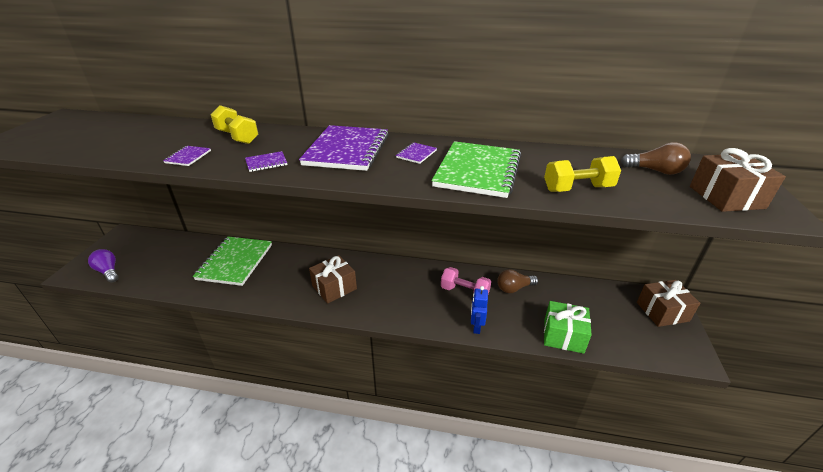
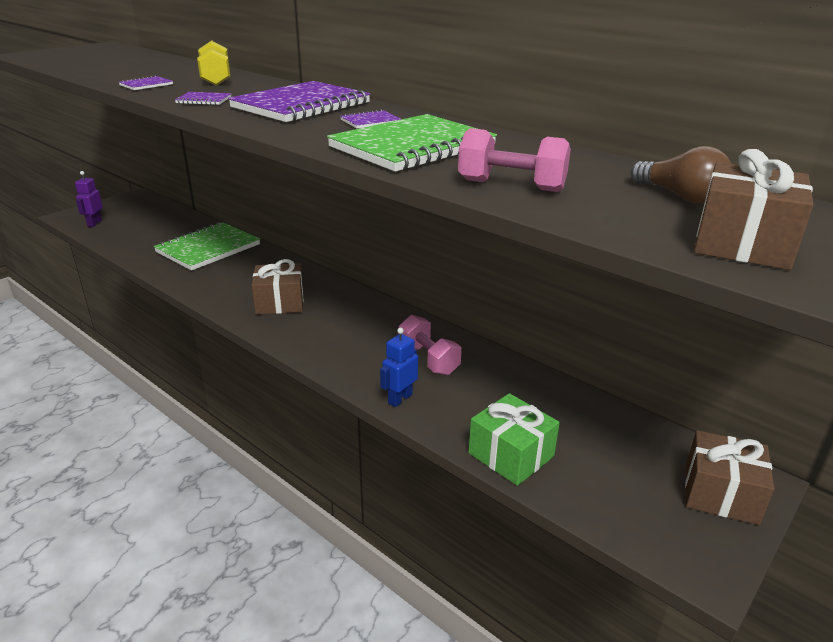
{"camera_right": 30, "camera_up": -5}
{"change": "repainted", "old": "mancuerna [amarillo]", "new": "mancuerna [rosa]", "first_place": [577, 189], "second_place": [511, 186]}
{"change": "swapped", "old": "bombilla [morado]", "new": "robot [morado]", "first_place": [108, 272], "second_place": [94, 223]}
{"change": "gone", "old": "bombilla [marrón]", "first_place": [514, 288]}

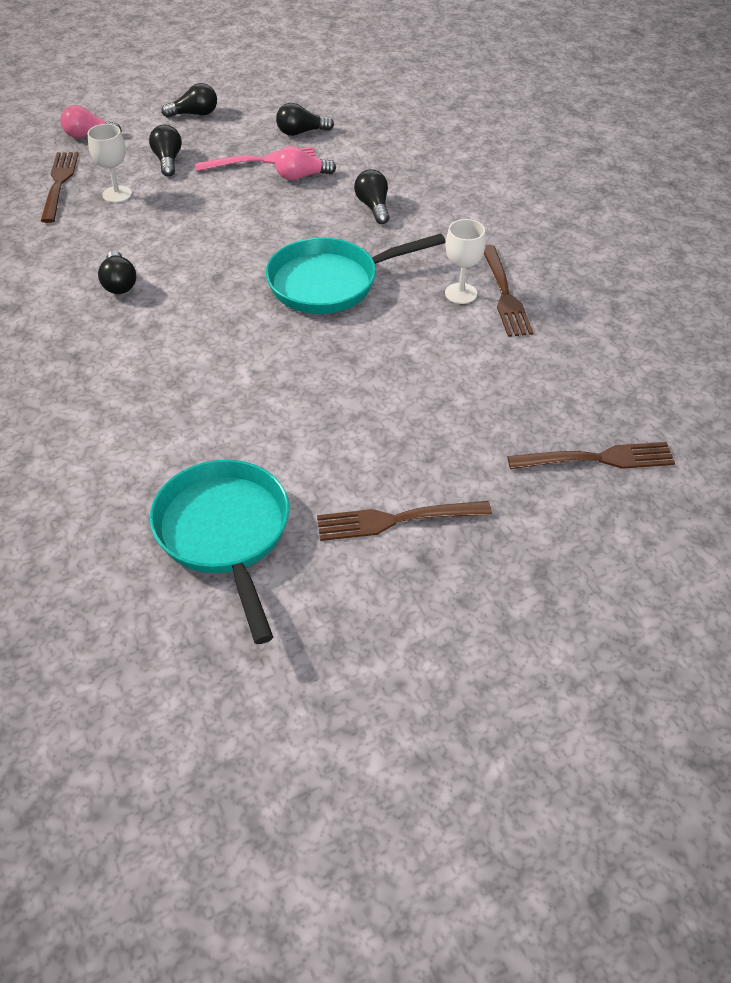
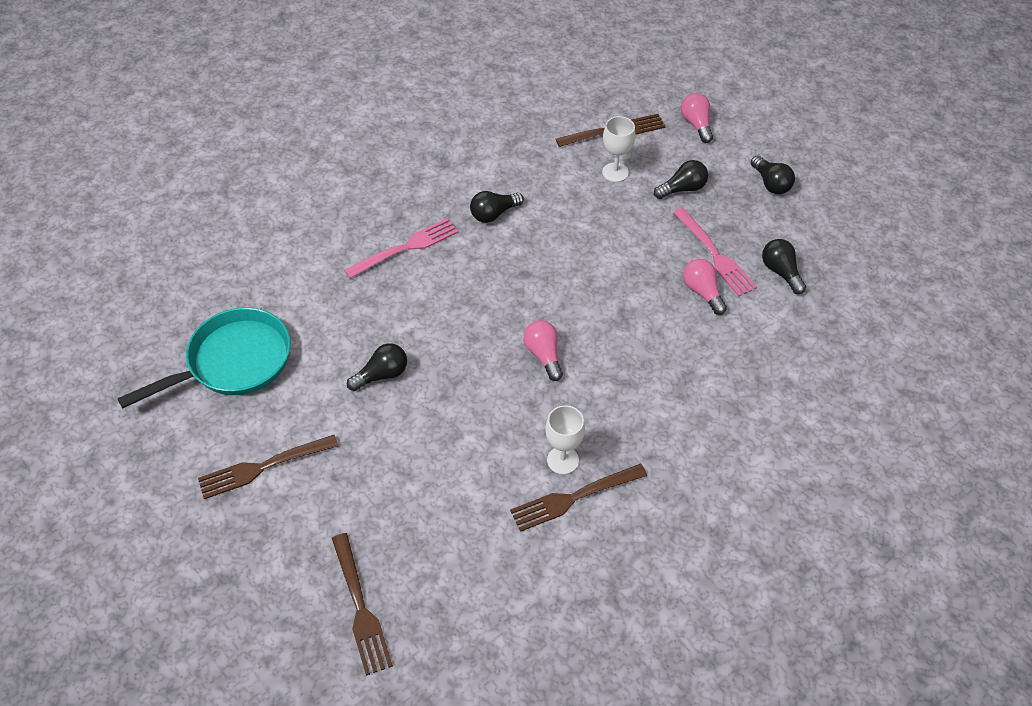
{"camera_right": 75, "camera_up": 5}
{"change": "shifted", "old": "bombilla [negro]", "first_place": [373, 207], "second_place": [382, 375]}
{"change": "swapped", "old": "sartén [turquesa]", "new": "bombilla [rosa]", "first_place": [330, 283], "second_place": [544, 355]}
{"change": "rotated", "old": "tenedor [marrón]", "first_place": [396, 520], "second_place": [263, 467], "degrees": -90}
{"change": "new", "new": "tenedor [rosa]", "second_place": [406, 248]}

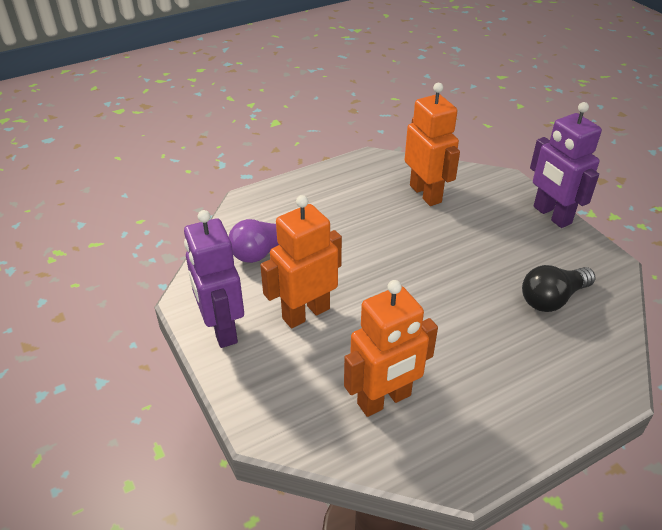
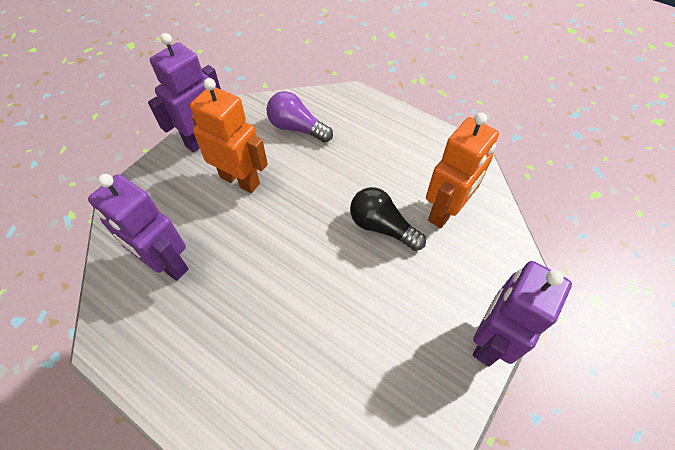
{"camera_right": 65, "camera_up": 15}
{"change": "shifted", "old": "bombilla [negro]", "first_place": [552, 299], "second_place": [381, 227]}
{"change": "repainted", "old": "robot [naranja]", "new": "robot [morado]", "first_place": [384, 400], "second_place": [167, 264]}

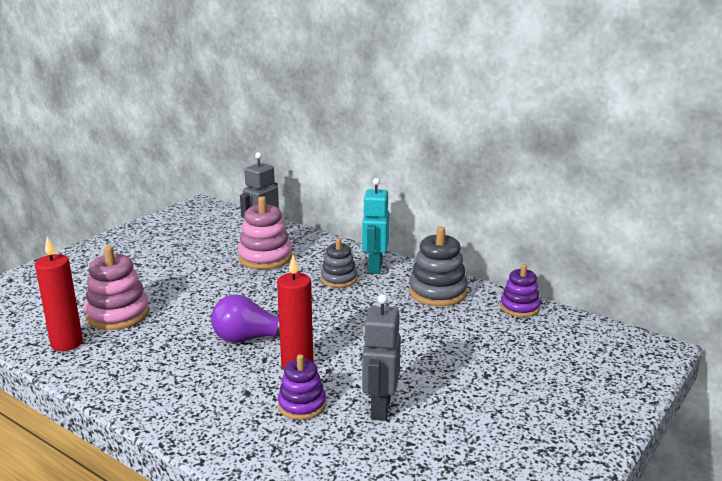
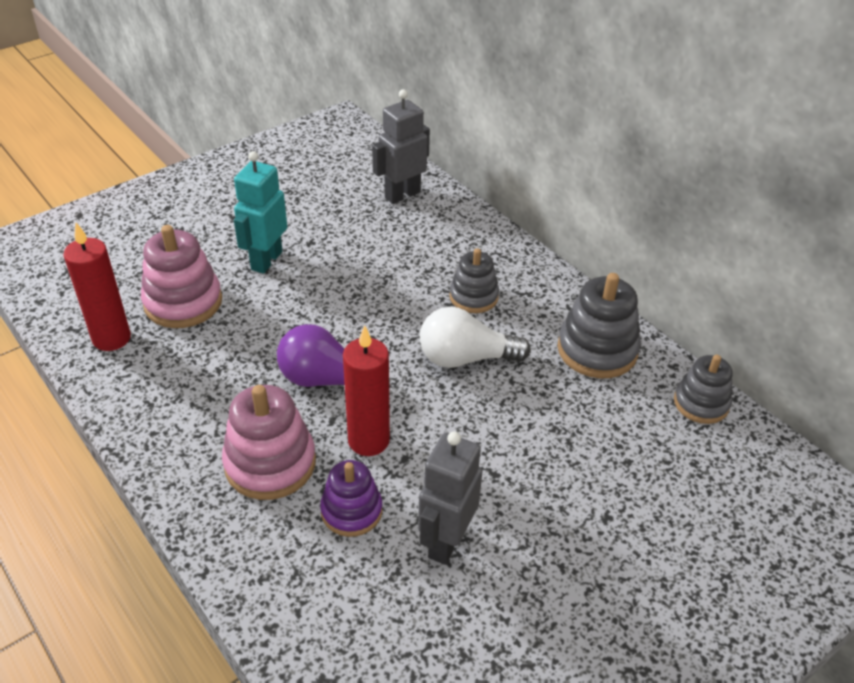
{"camera_right": 15, "camera_up": 20}
{"change": "shifted", "old": "robot [turquesa]", "first_place": [375, 267], "second_place": [266, 260]}
{"change": "shifted", "old": "juguete apilable [rosa]", "first_place": [265, 258], "second_place": [270, 463]}
{"change": "repainted", "old": "juguete apilable [morado]", "new": "juguete apilable [gris]", "first_place": [519, 307], "second_place": [701, 403]}
{"change": "new", "new": "bombilla [blanco]", "second_place": [465, 358]}

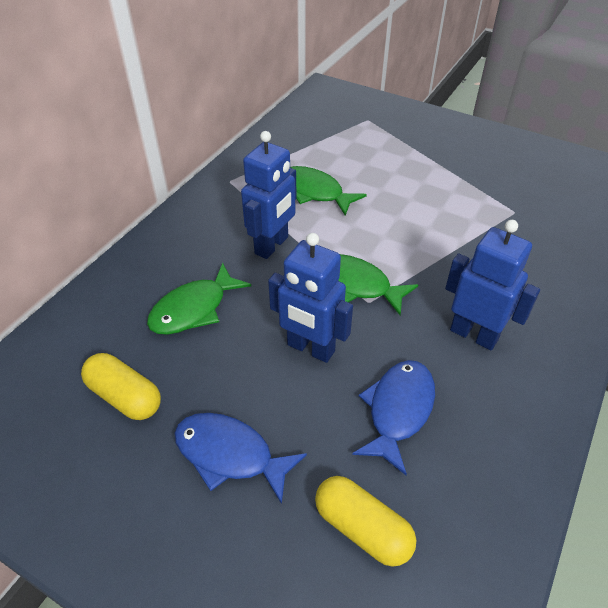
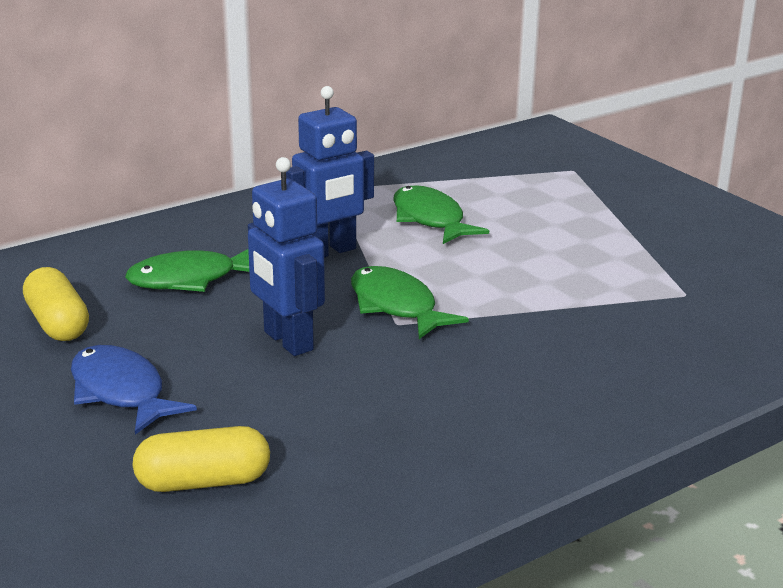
{"camera_right": 25, "camera_up": -20}
{"change": "gone", "old": "robot [azul]", "first_place": [474, 334]}
{"change": "gone", "old": "pez [azul]", "first_place": [398, 410]}
{"change": "rotated", "old": "cápsula [amarillo]", "first_place": [362, 528], "second_place": [203, 482], "degrees": -75}

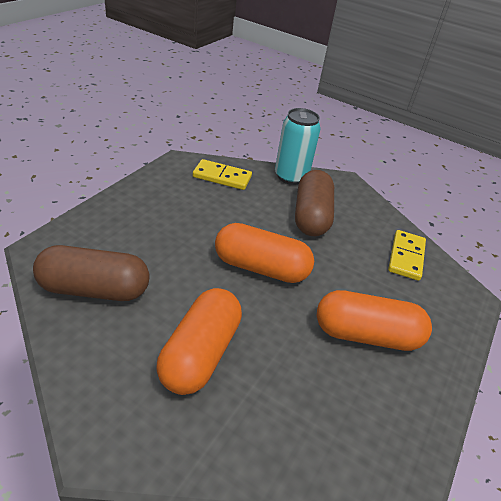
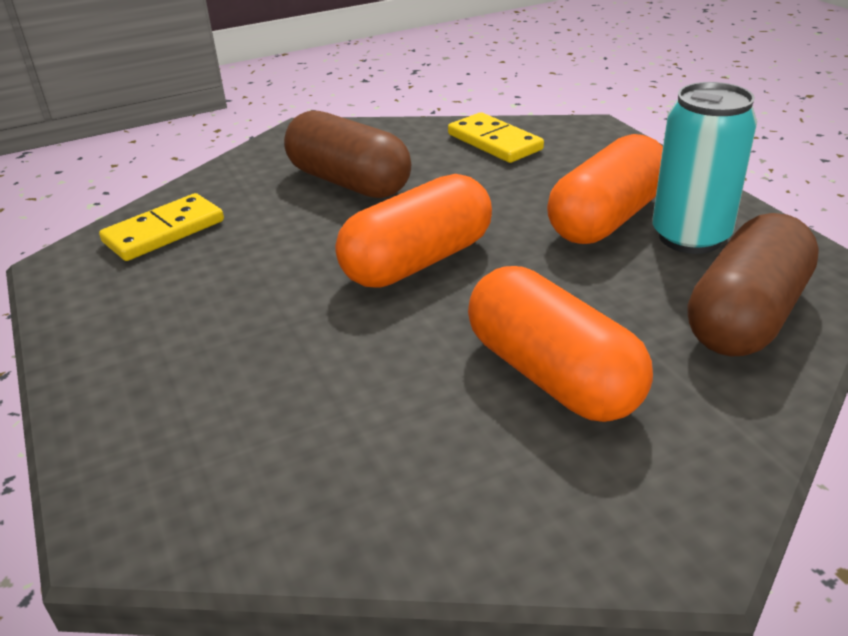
{"camera_right": -50, "camera_up": -5}
{"change": "shifted", "old": "lata [turquesa]", "first_place": [291, 177], "second_place": [690, 237]}
{"change": "shifted", "old": "cápsula [marrón]", "first_place": [94, 289], "second_place": [745, 316]}

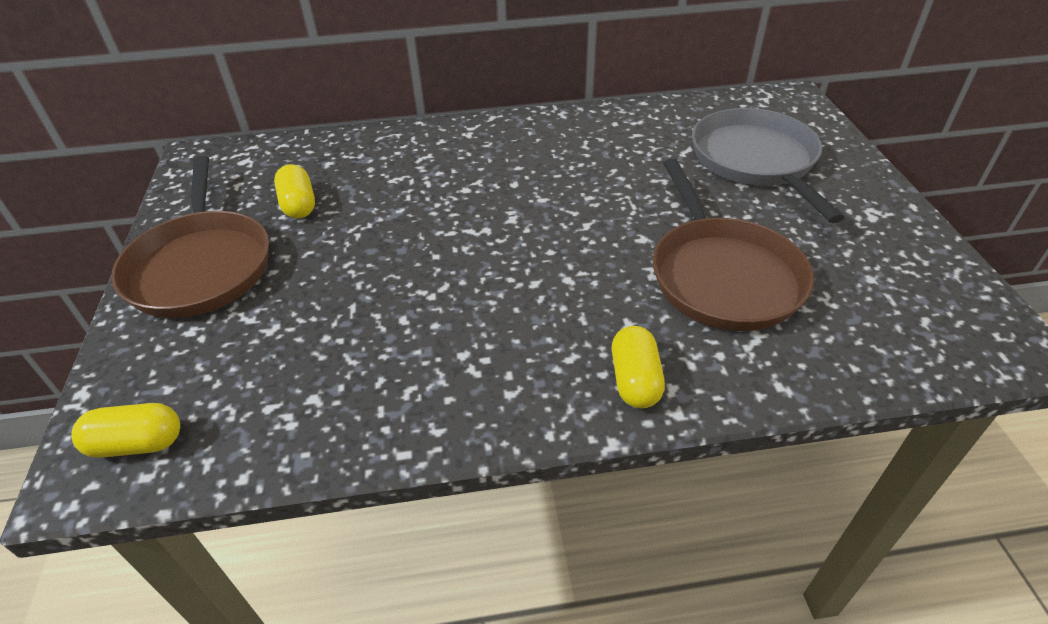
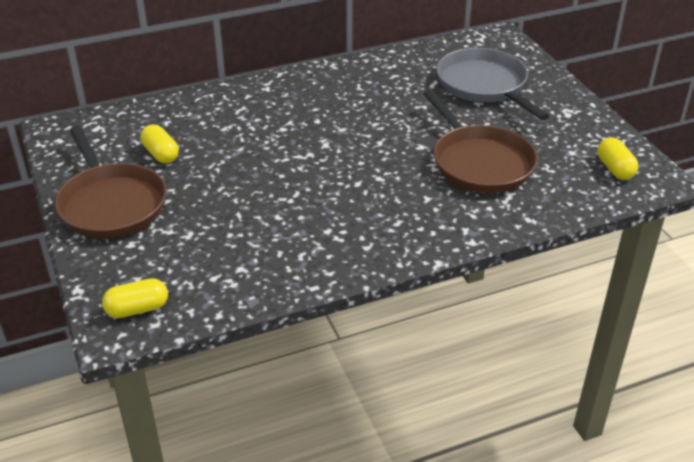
{"camera_right": -15, "camera_up": -5}
{"change": "shifted", "old": "cápsula [amarillo]", "first_place": [635, 380], "second_place": [615, 169]}

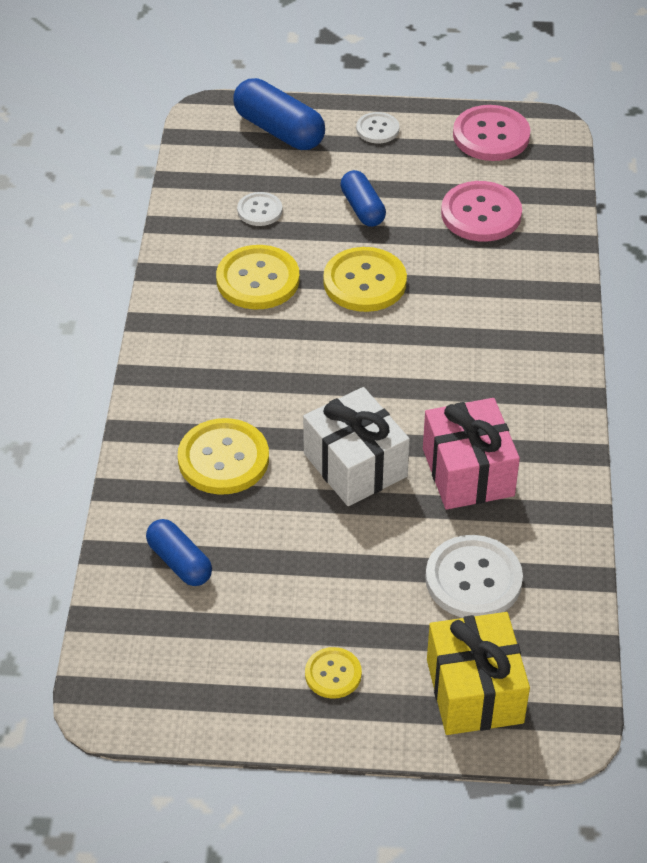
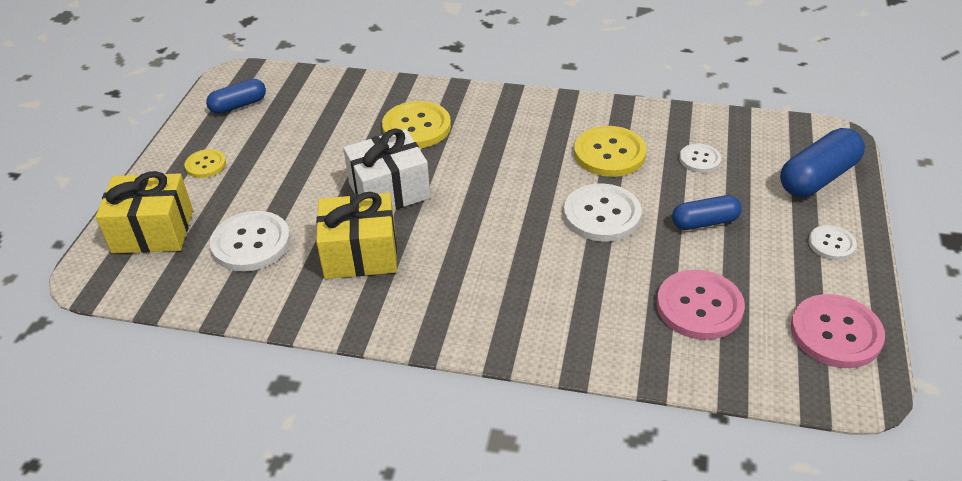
{"camera_right": 100, "camera_up": -5}
{"change": "repainted", "old": "botón [amarillo]", "new": "botón [blanco]", "first_place": [364, 282], "second_place": [602, 215]}
{"change": "repainted", "old": "regalo [rosa]", "new": "regalo [amarillo]", "first_place": [468, 472], "second_place": [360, 254]}
{"change": "shifted", "old": "cápsula [azul]", "first_place": [179, 562], "second_place": [238, 105]}

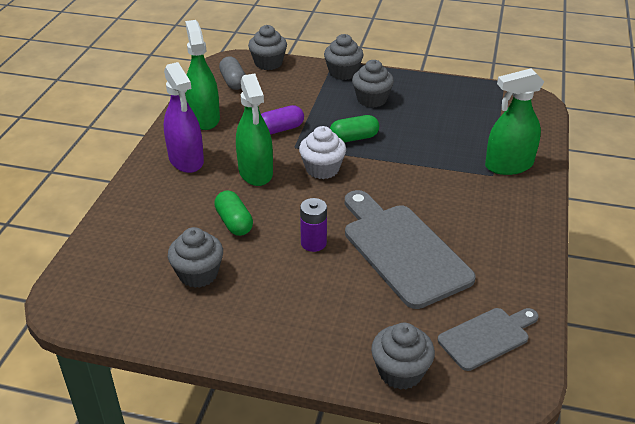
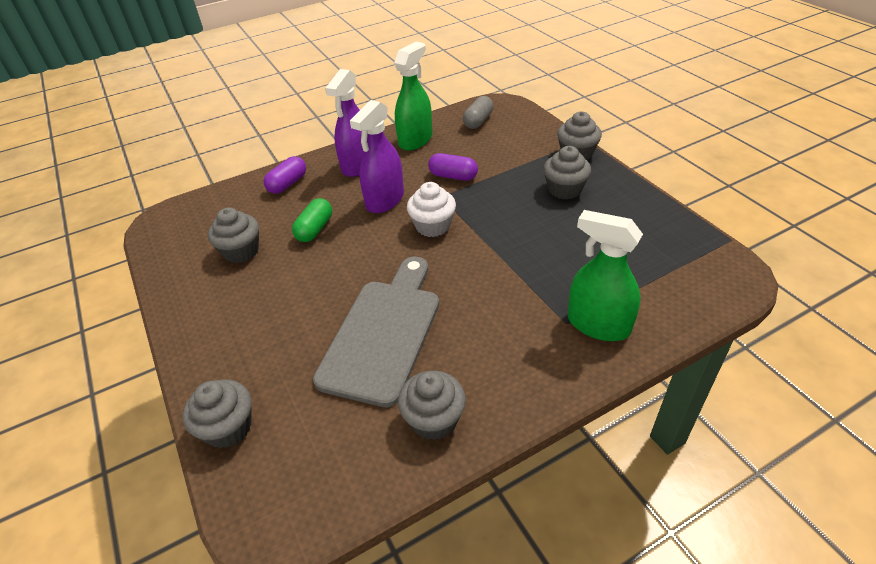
{"camera_right": 50, "camera_up": 5}
{"change": "shifted", "old": "magdalena [gris]", "first_place": [268, 63], "second_place": [434, 419]}
{"change": "repainted", "old": "pulverizador [verde]", "new": "pulverizador [morado]", "first_place": [255, 172], "second_place": [385, 200]}
{"change": "gone", "old": "cápsula [verde]", "first_place": [354, 138]}
{"change": "gone", "old": "pila [morado]", "first_place": [313, 243]}
{"change": "gone", "old": "tabla de cortar [gris]", "first_place": [487, 337]}
{"change": "new", "new": "cápsula [morado]", "second_place": [287, 184]}

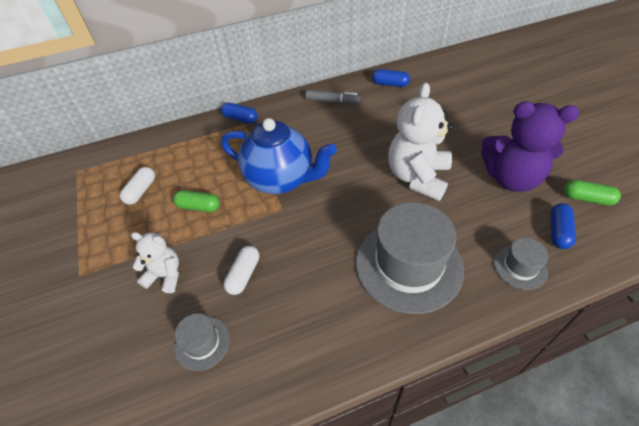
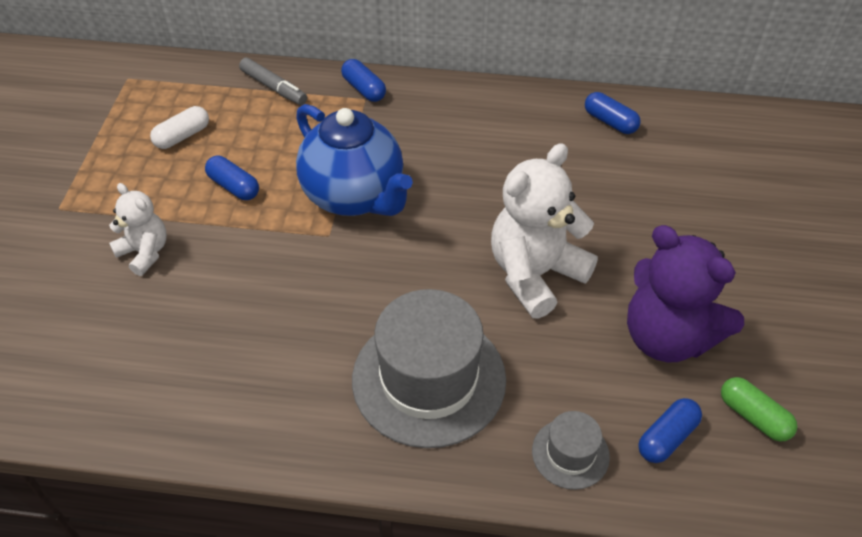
{"camera_right": 25, "camera_up": 0}
{"change": "shifted", "old": "rotulador [gris]", "first_place": [332, 101], "second_place": [273, 87]}
{"change": "repainted", "old": "cápsula [verde]", "new": "cápsula [azul]", "first_place": [198, 207], "second_place": [234, 186]}
{"change": "gone", "old": "cápsula [blanco]", "first_place": [244, 275]}
{"change": "gone", "old": "sombrero [gris]", "first_place": [202, 343]}

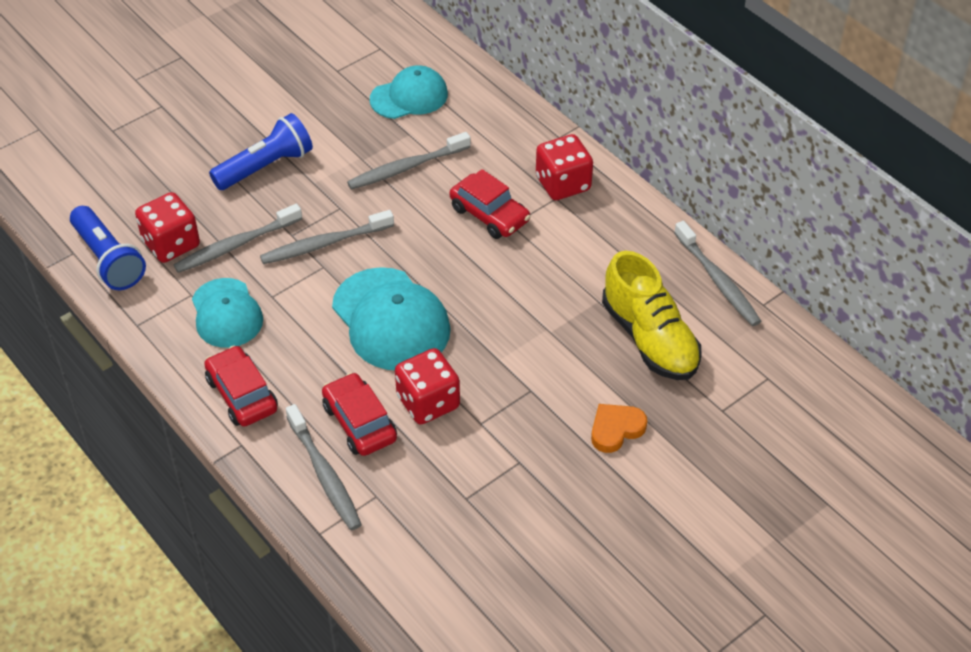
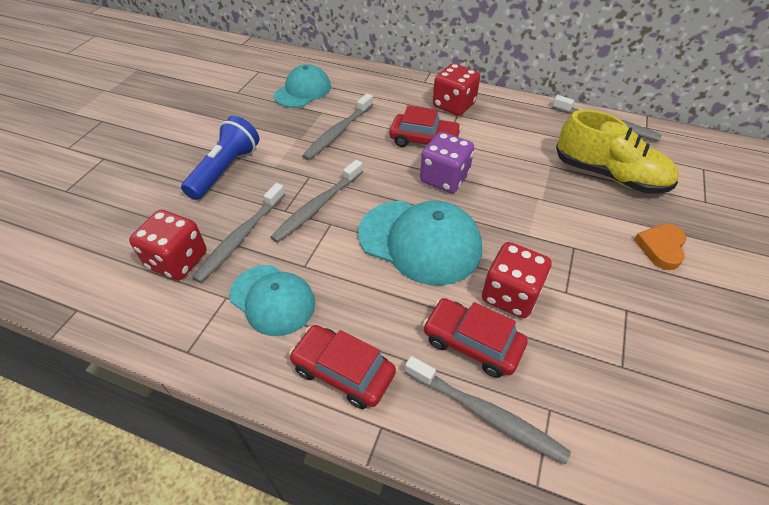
{"camera_right": -30, "camera_up": 0}
{"change": "gone", "old": "lámpara de mano [azul]", "first_place": [108, 259]}
{"change": "new", "new": "dado [morado]", "second_place": [444, 178]}

